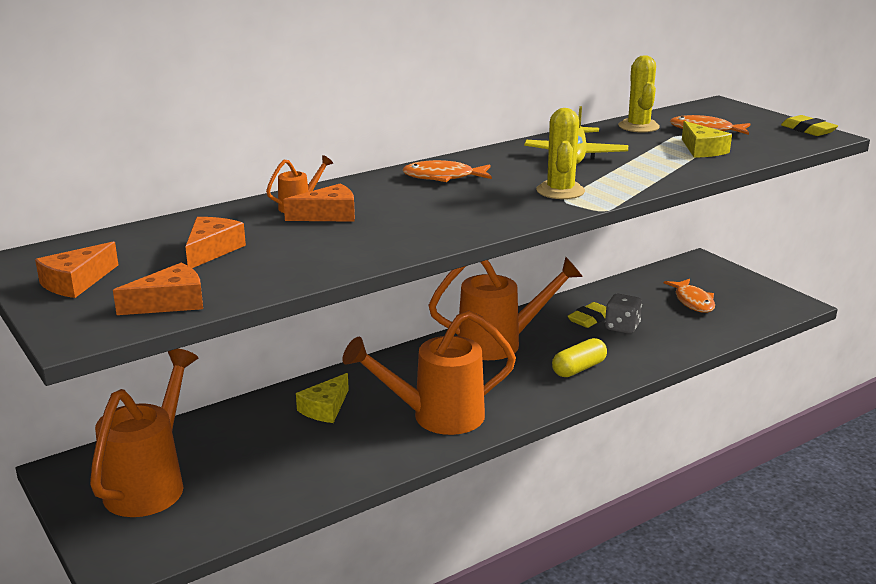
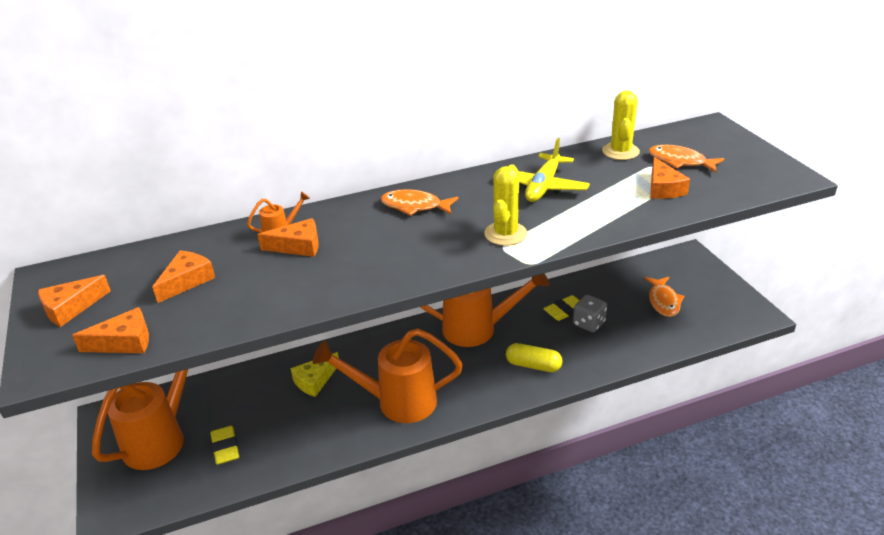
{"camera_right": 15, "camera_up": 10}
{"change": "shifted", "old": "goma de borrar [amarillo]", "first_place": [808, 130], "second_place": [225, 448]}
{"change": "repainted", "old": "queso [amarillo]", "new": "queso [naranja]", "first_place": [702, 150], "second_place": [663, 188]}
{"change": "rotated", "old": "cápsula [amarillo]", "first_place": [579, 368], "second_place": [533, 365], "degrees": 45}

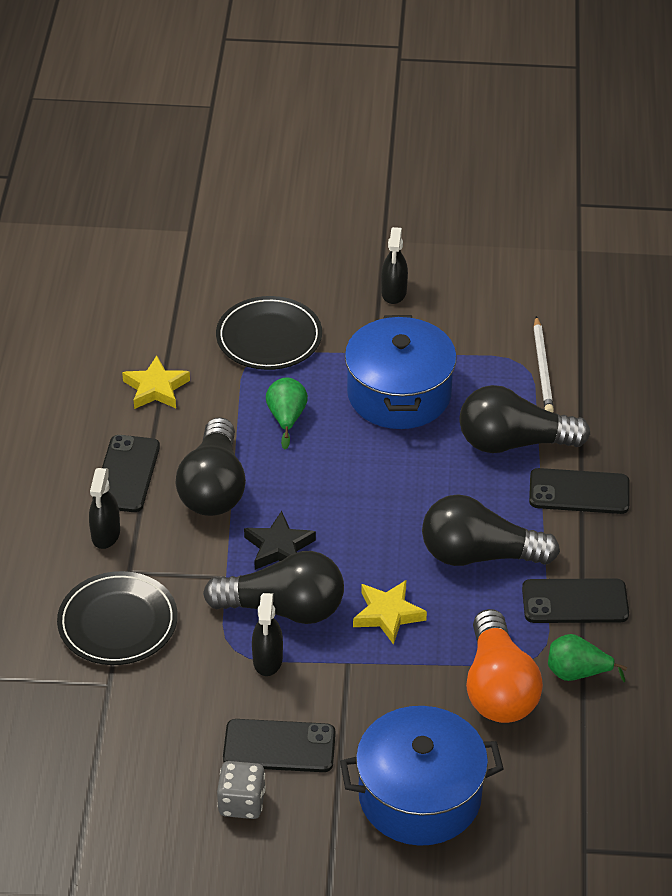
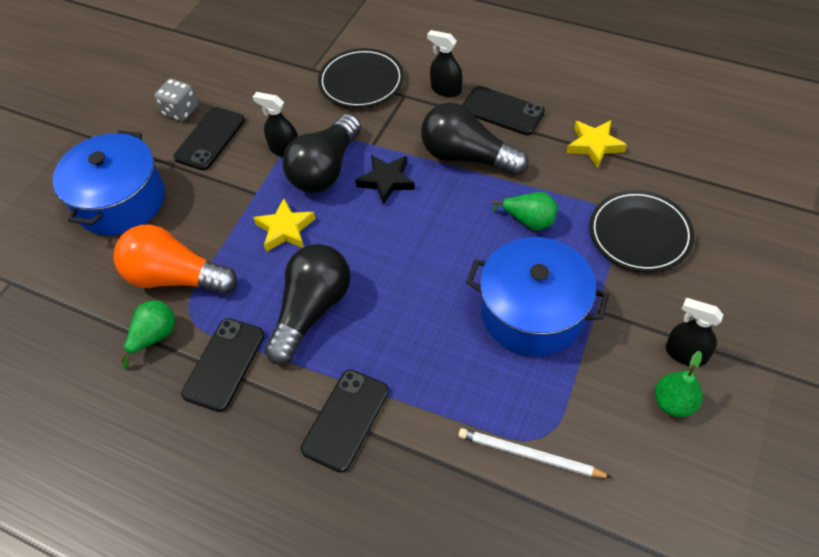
{"camera_right": 115, "camera_up": 10}
{"change": "gone", "old": "bombilla [negro]", "first_place": [513, 442]}
{"change": "new", "new": "pera [verde]", "second_place": [673, 403]}

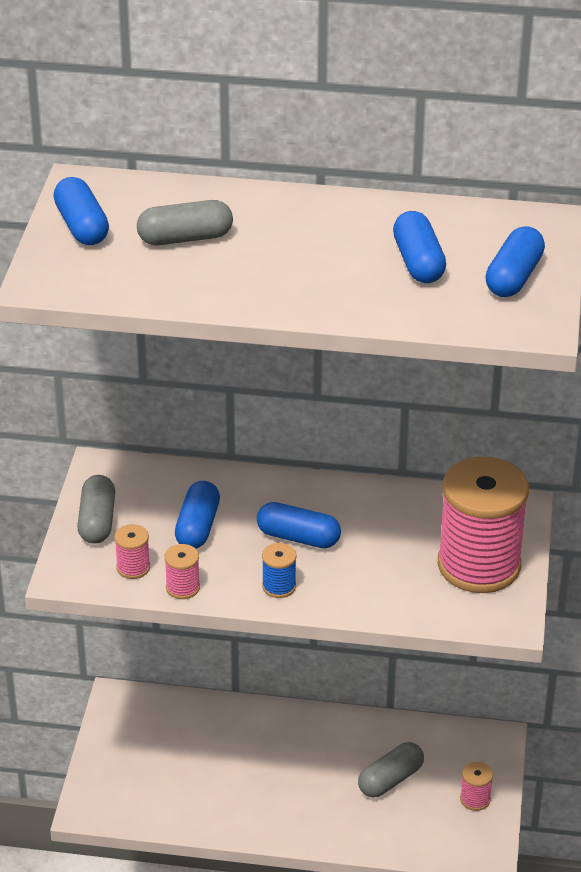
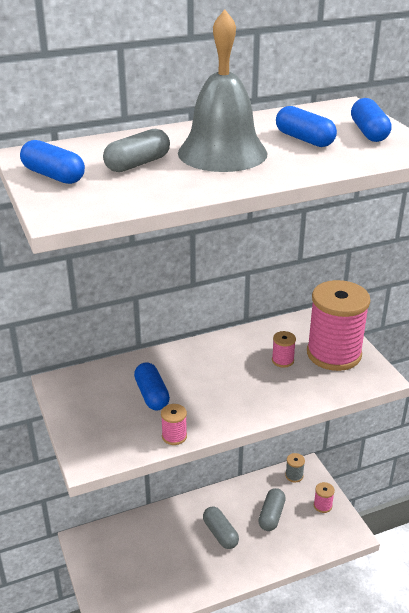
{"camera_right": -30, "camera_up": -5}
{"change": "shifted", "old": "cápsula [gris]", "first_place": [97, 521], "second_place": [220, 534]}
{"change": "gone", "old": "cápsula [azul]", "first_place": [298, 537]}
{"change": "shifted", "old": "carrete [rosa]", "first_place": [133, 567], "second_place": [282, 360]}
{"change": "gone", "old": "carrete [azul]", "first_place": [279, 586]}
{"change": "new", "new": "campana [gris]", "second_place": [222, 153]}
{"change": "new", "new": "carrete [gris]", "second_place": [294, 476]}

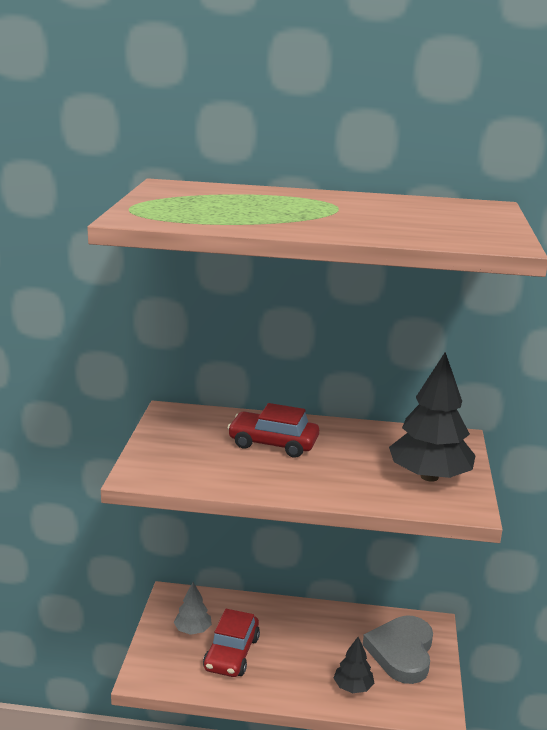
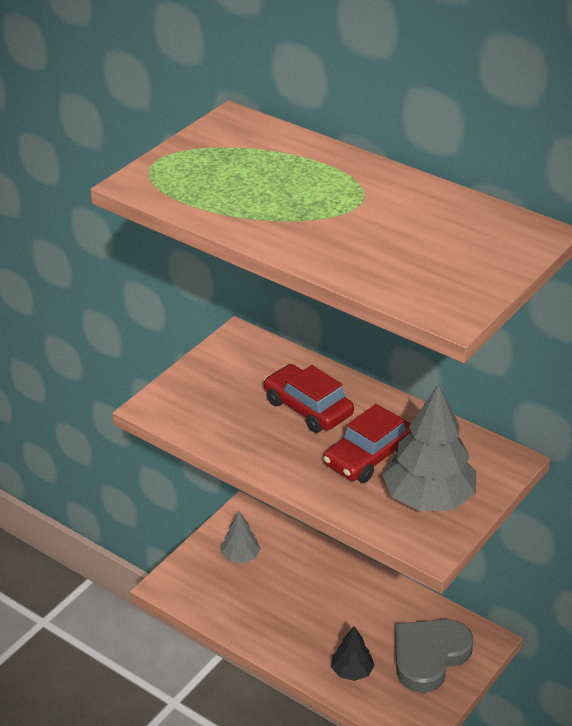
{"camera_right": 30, "camera_up": 15}
{"change": "repainted", "old": "árbol [negro]", "new": "árbol [gris]", "first_place": [429, 476], "second_place": [428, 498]}
{"change": "shifted", "old": "coche [rojo]", "first_place": [231, 653], "second_place": [368, 456]}

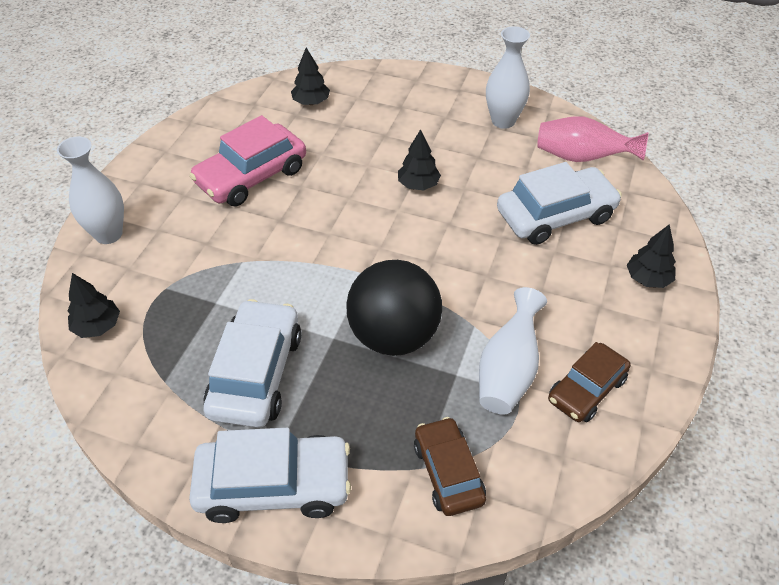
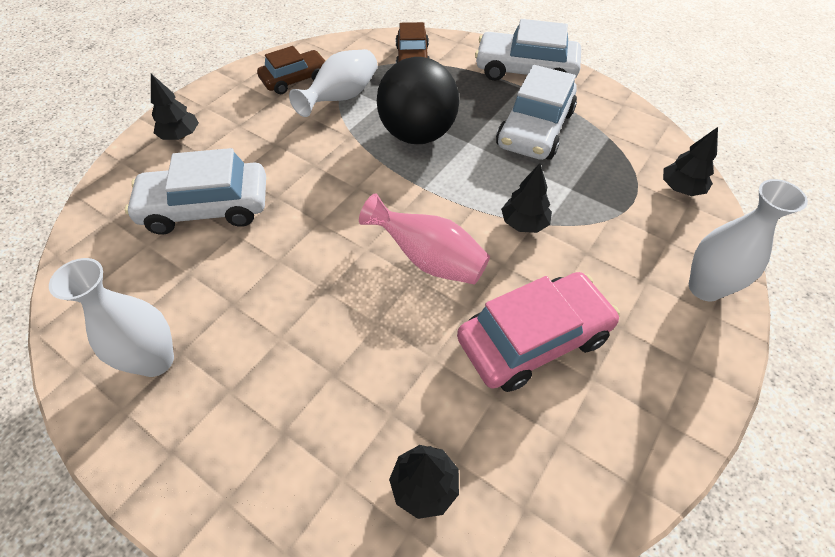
{"camera_right": -165, "camera_up": 5}
{"change": "shifted", "old": "florero [rosa]", "first_place": [582, 157], "second_place": [428, 259]}
{"change": "shifted", "old": "árbol [negro]", "first_place": [418, 185], "second_place": [524, 223]}

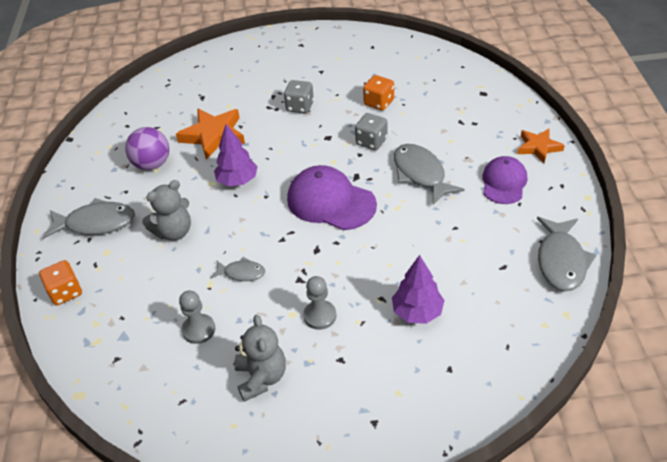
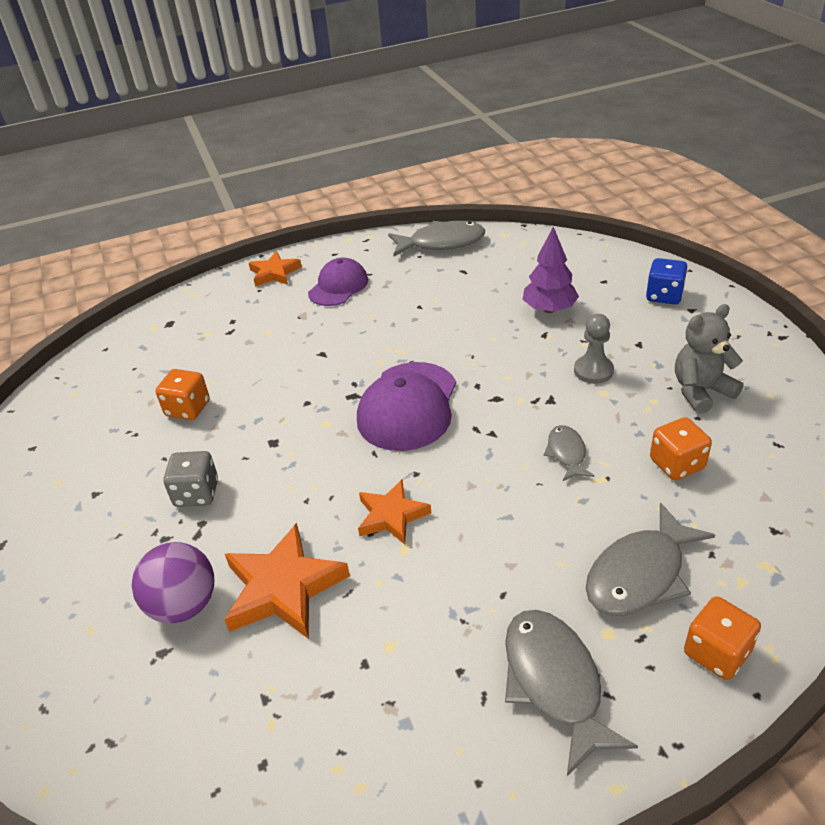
{"camera_right": -105, "camera_up": -5}
{"change": "gone", "old": "dado [gris]", "first_place": [371, 141]}
{"change": "swapped", "old": "árbol [morado]", "new": "estrella [naranja]", "first_place": [237, 181], "second_place": [391, 515]}
{"change": "shifted", "old": "pelota [morado]", "first_place": [152, 164], "second_place": [184, 605]}
{"change": "shifted", "old": "pez [gris]", "first_place": [421, 174], "second_place": [640, 574]}
{"change": "rotated", "old": "gorra [morado]", "first_place": [504, 182], "second_place": [338, 286], "degrees": 120}
{"change": "gone", "old": "osito [gris]", "first_place": [174, 232]}
{"change": "swapped", "old": "peón [gris]", "new": "dado [naranja]", "first_place": [199, 330], "second_place": [677, 464]}
{"change": "new", "new": "dado [azul]", "second_place": [664, 296]}

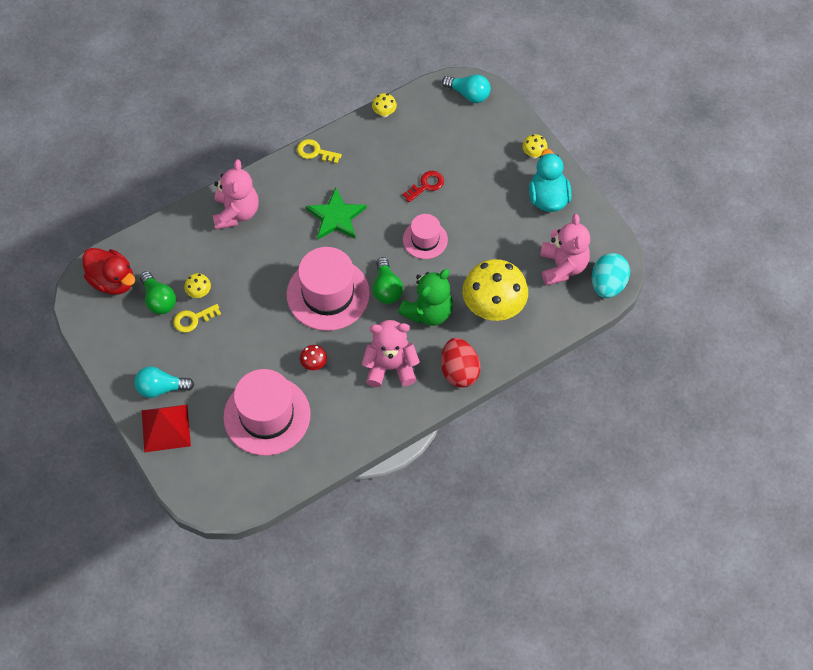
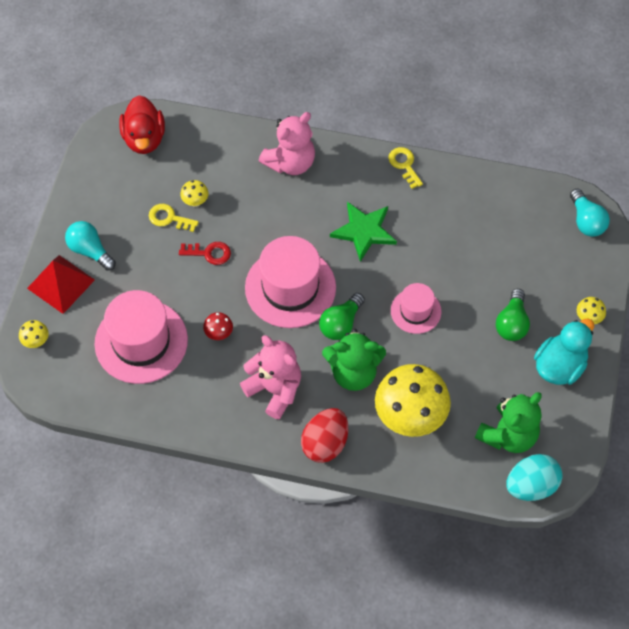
{"camera_right": 45, "camera_up": 0}
{"change": "shifted", "old": "seta [amarillo]", "first_place": [384, 113], "second_place": [36, 341]}
{"change": "shifted", "old": "llave [rojo]", "first_place": [426, 185], "second_place": [209, 253]}
{"change": "repainted", "old": "osito [rosa]", "new": "osito [verde]", "first_place": [562, 266], "second_place": [508, 435]}
{"change": "shifted", "old": "bombilla [verde]", "first_place": [159, 300], "second_place": [512, 323]}

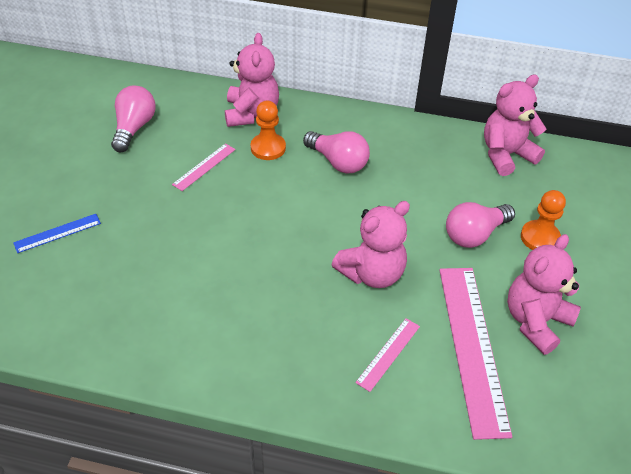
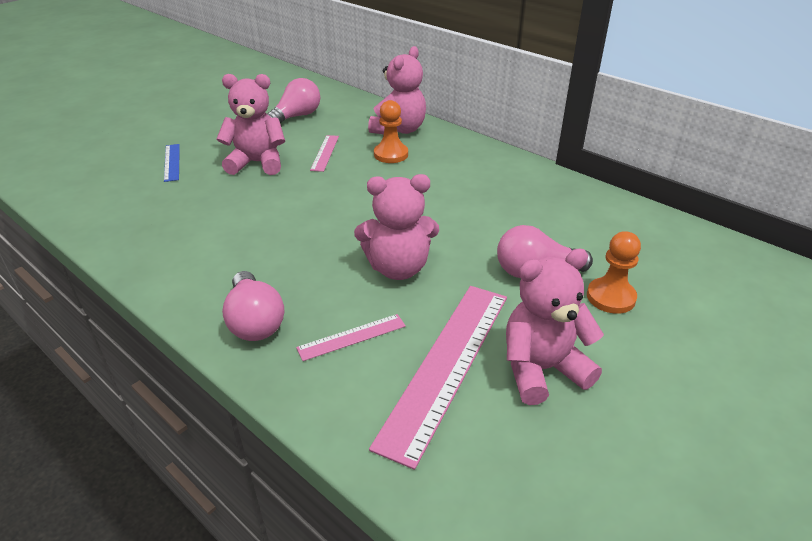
{"camera_right": 30, "camera_up": -10}
{"change": "shifted", "old": "osito [rosa]", "first_place": [506, 155], "second_place": [257, 163]}
{"change": "shifted", "old": "bombilla [rosa]", "first_place": [338, 162], "second_place": [255, 321]}
{"change": "rotated", "old": "regla [rosa]", "first_place": [204, 167], "second_place": [325, 153], "degrees": -60}
{"change": "rotated", "old": "regla [azul]", "first_place": [57, 233], "second_place": [172, 162], "degrees": 75}

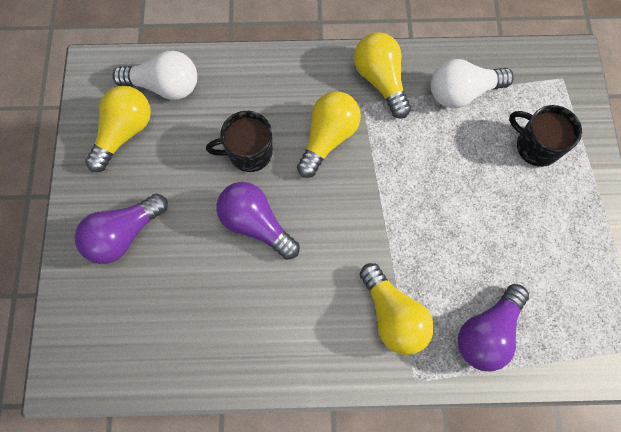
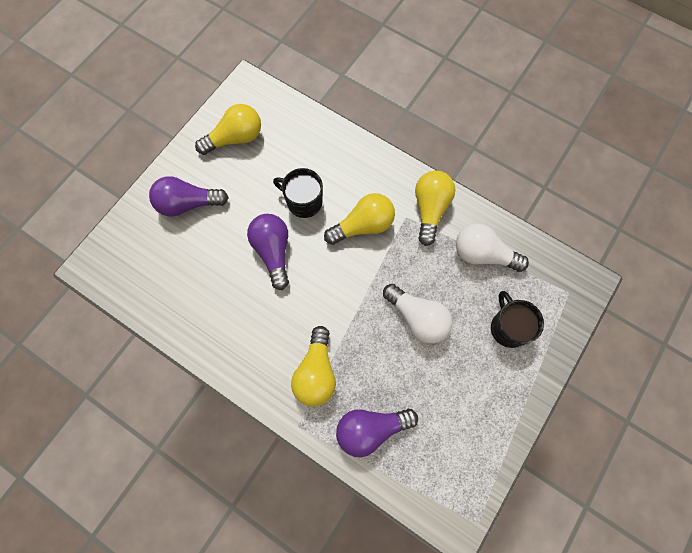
{"camera_right": 35, "camera_up": 0}
{"change": "shifted", "old": "bombilla [blanco]", "first_place": [164, 86], "second_place": [417, 318]}

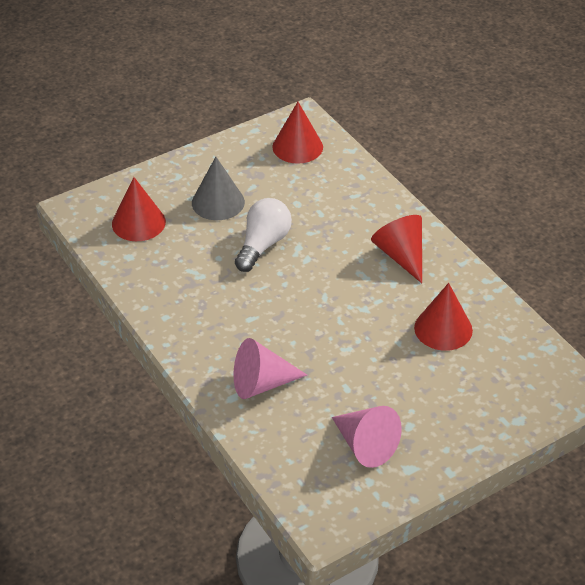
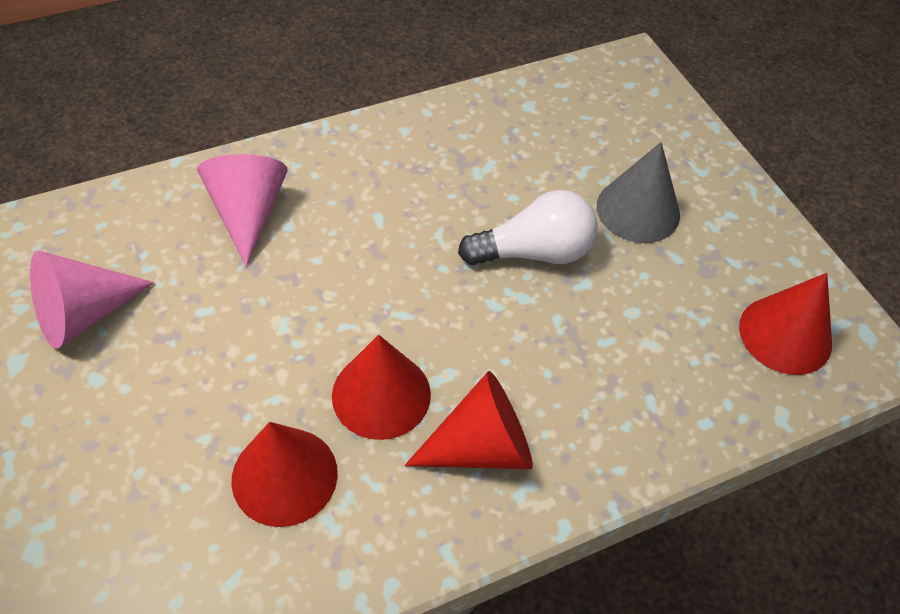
{"camera_right": 95, "camera_up": 10}
{"change": "shifted", "old": "cono [rojo]", "first_place": [138, 222], "second_place": [381, 394]}
{"change": "rotated", "old": "bombilla [blanco]", "first_place": [263, 245], "second_place": [533, 252], "degrees": -45}

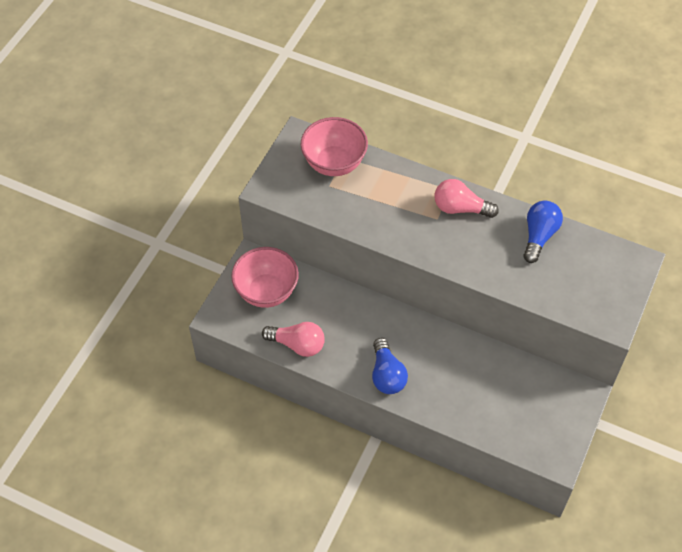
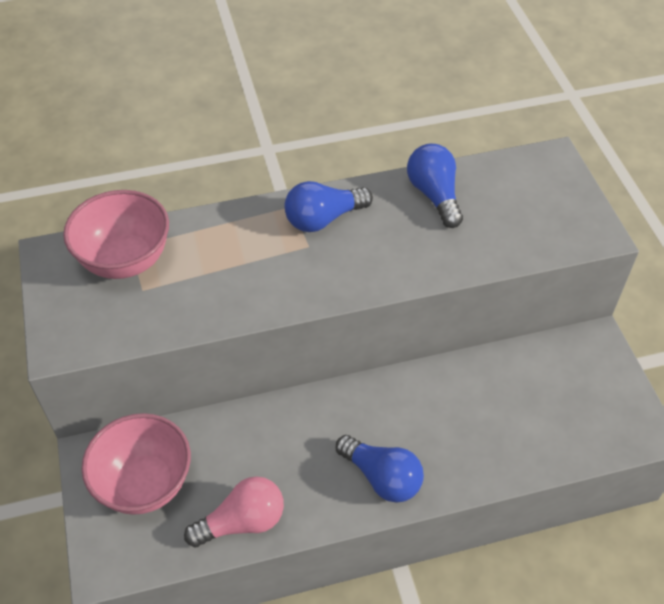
{"camera_right": -40, "camera_up": -5}
{"change": "repainted", "old": "bombilla [rosa]", "new": "bombilla [azul]", "first_place": [460, 208], "second_place": [323, 219]}

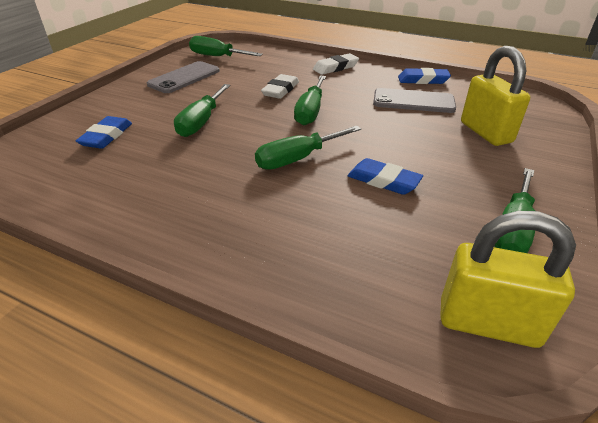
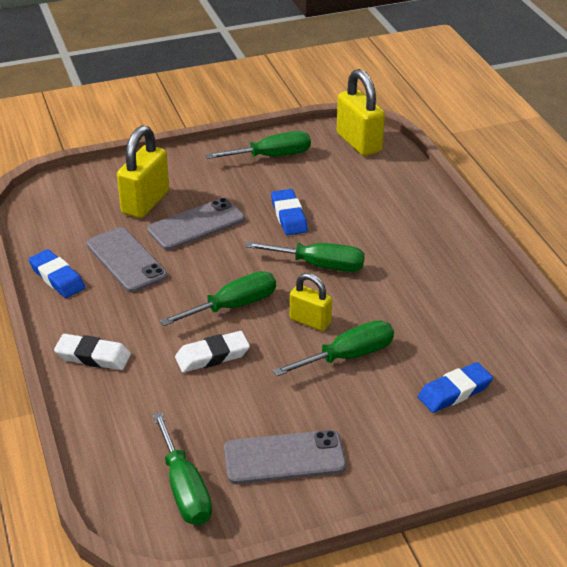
{"camera_right": -135, "camera_up": 0}
{"change": "new", "new": "móvil [gris]", "second_place": [196, 225]}
{"change": "new", "new": "candado [amarillo]", "second_place": [310, 321]}

